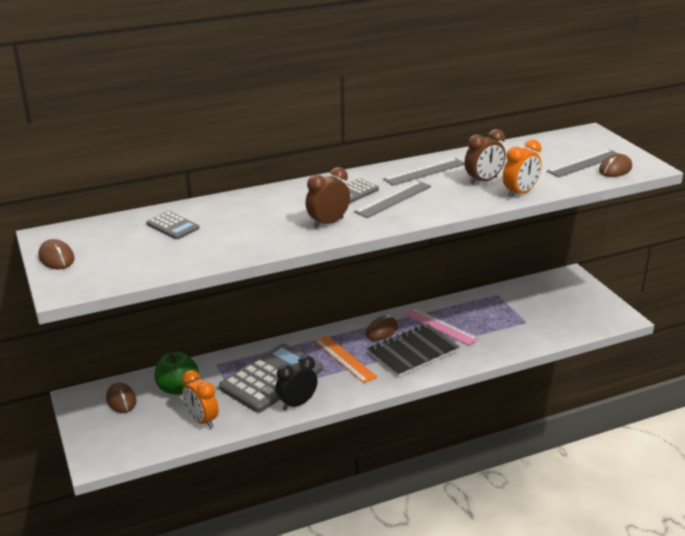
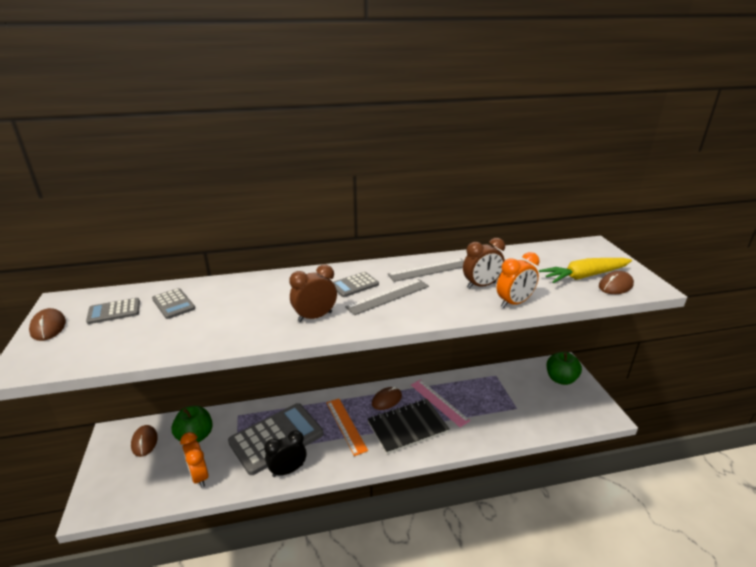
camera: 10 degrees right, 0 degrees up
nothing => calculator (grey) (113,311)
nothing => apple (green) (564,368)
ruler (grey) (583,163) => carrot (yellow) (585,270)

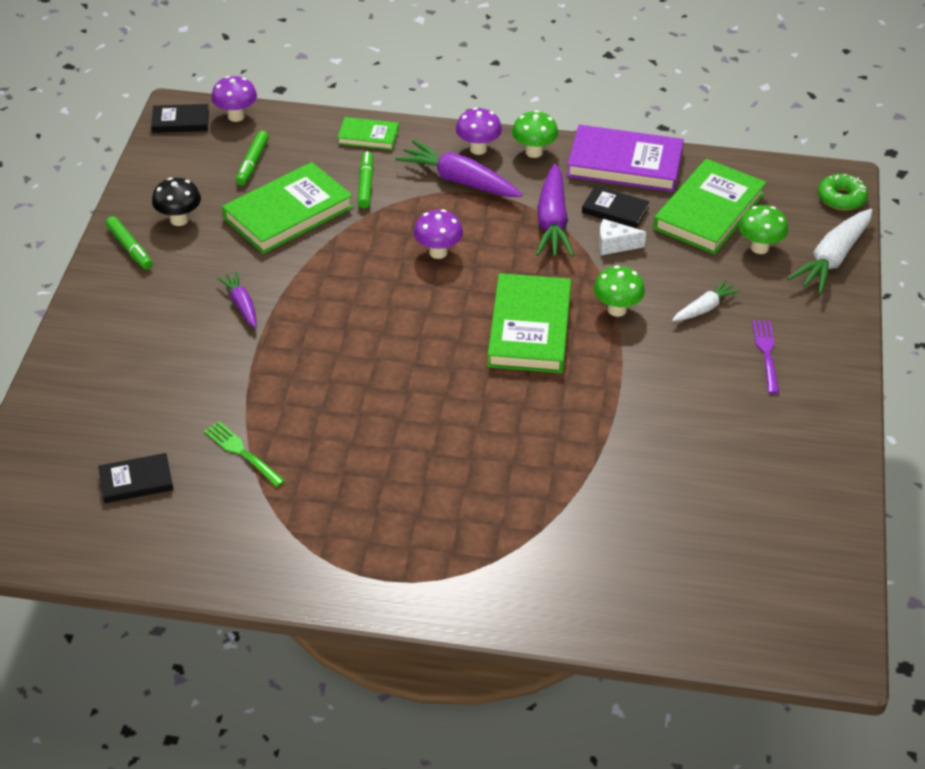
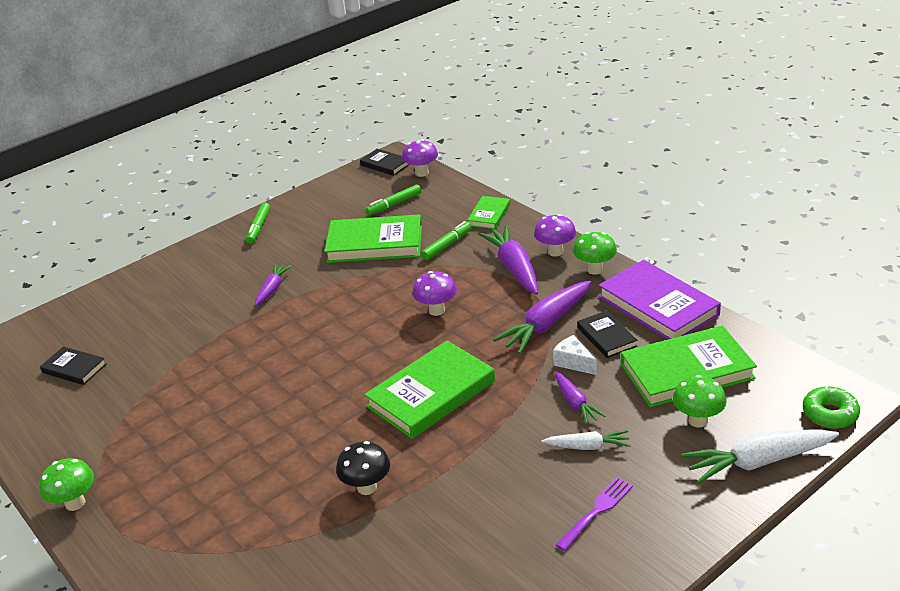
camera: 45 degrees right, 10 degrees down
fork (green) (244,454) => nothing
nothing => carrot (purple) (579,397)
mushroom (black) (176,202) => mushroom (black) (363,468), moved
mushroom (green) (619,291) => mushroom (green) (66,484), moved
book (green) (368,133) => book (green) (488,213), 60 degrees clockwise

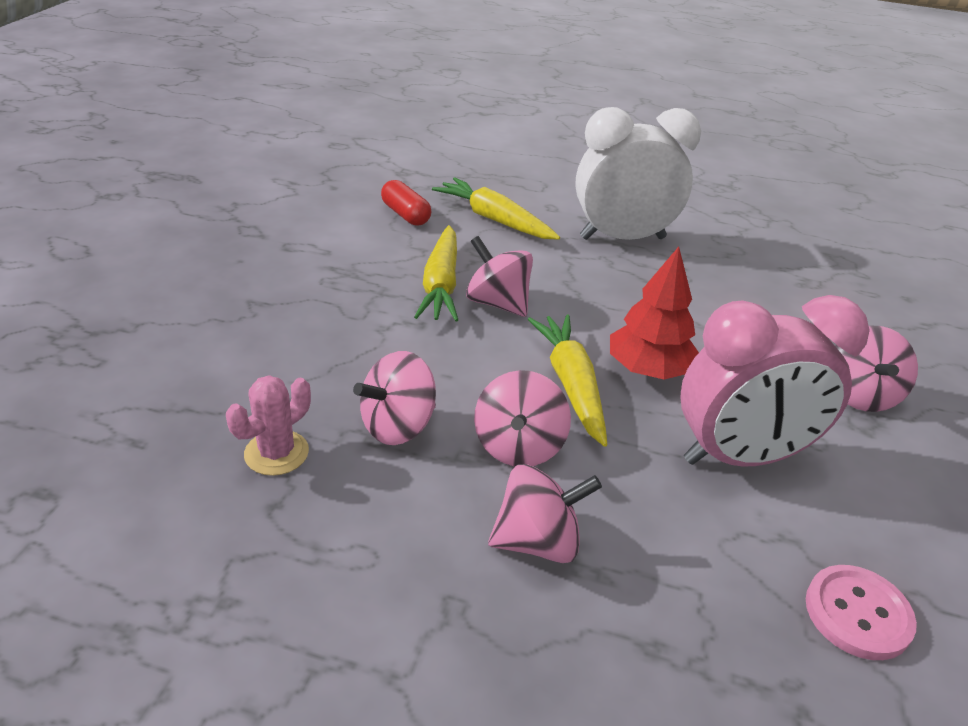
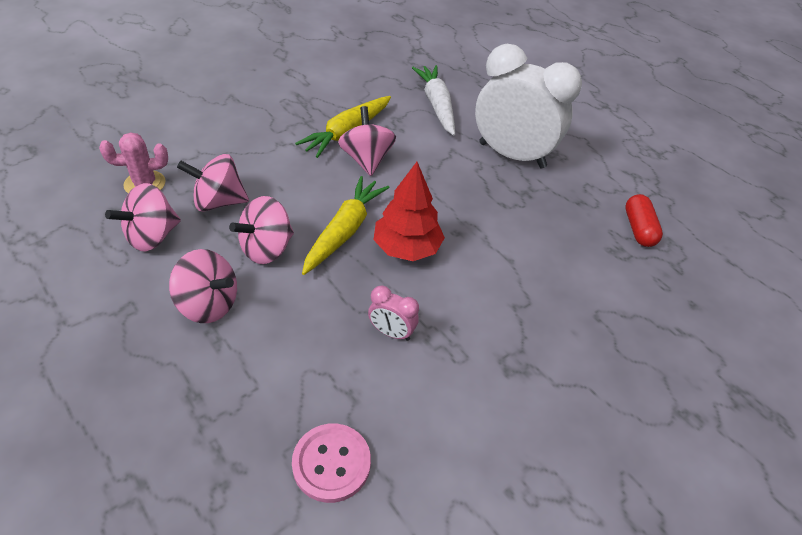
camera: 35 degrees right, 10 degrees up
capsule (red) (406,203) => capsule (red) (644,220), moved
spinning top (pink) (876,369) => spinning top (pink) (143,217), moved
carrot (yellow) (496,208) => carrot (white) (433,100)
clock (pink) (775,381) => clock (pink) (393,313), x0.42

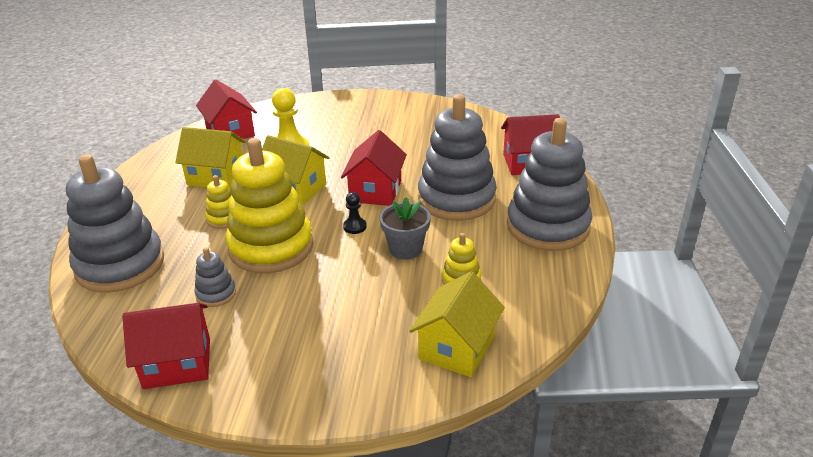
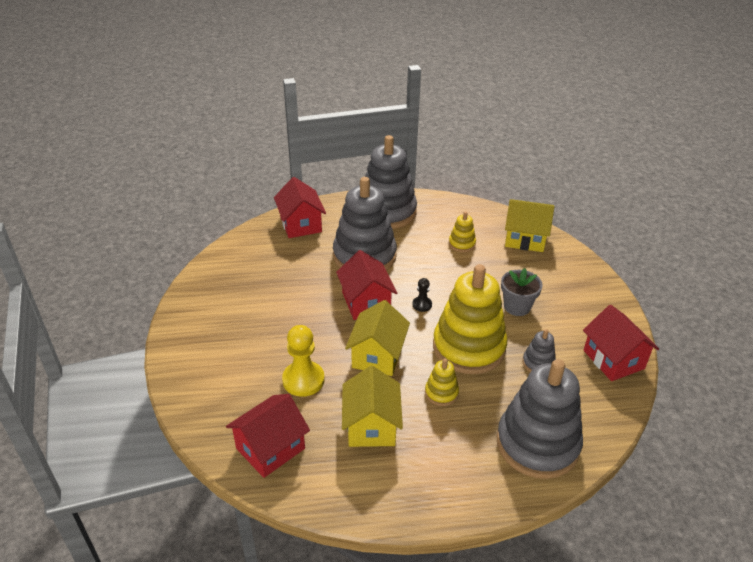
camera: 105 degrees left, 5 degrees up
flower pot (grey) (405,228) => flower pot (grey) (522,292), moved
house (red) (374,168) => house (red) (366,285), 75 degrees clockwise

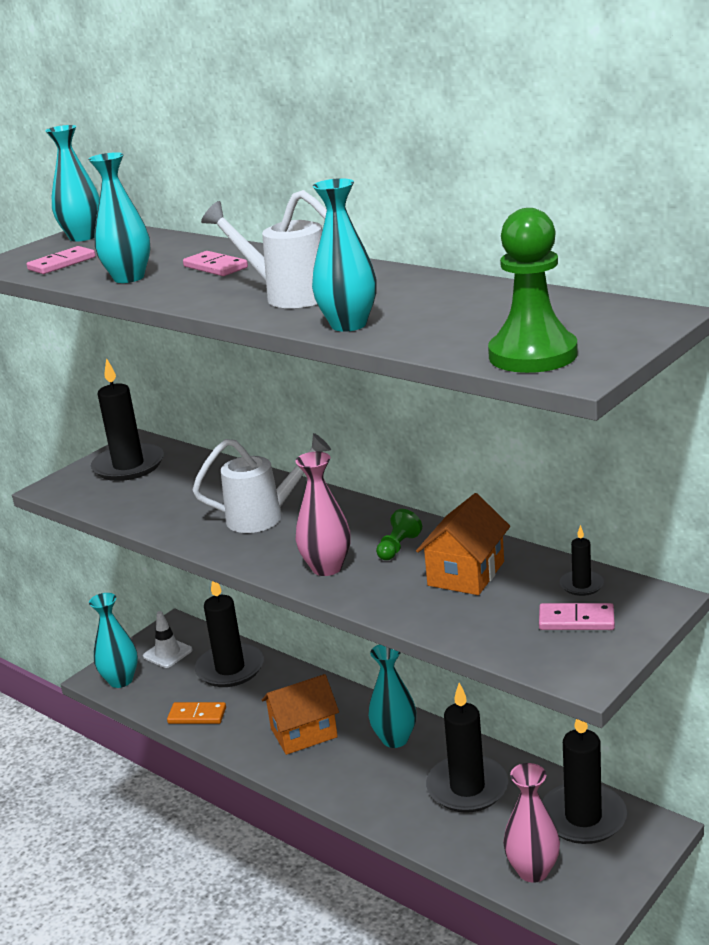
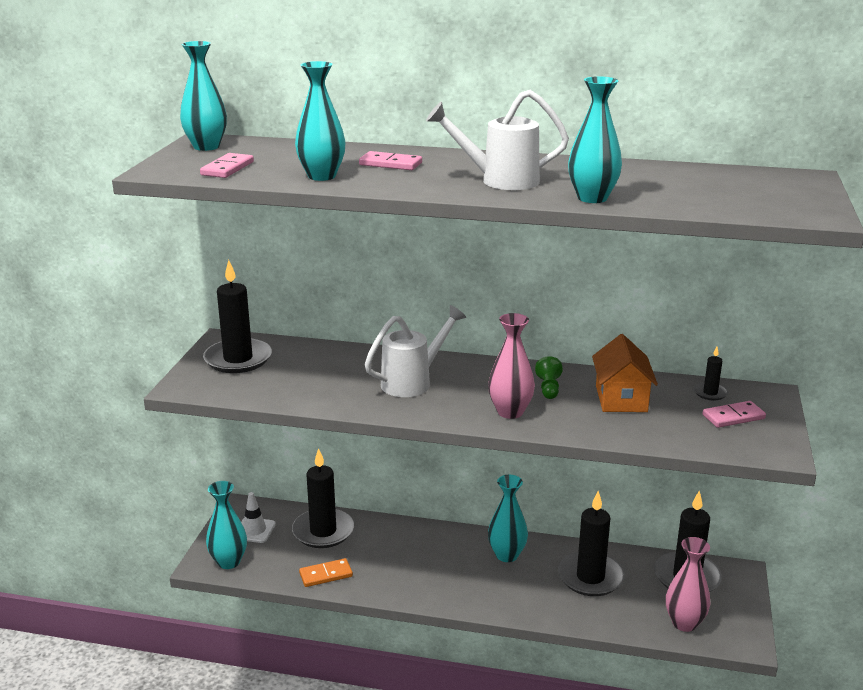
camera: 30 degrees left, 0 degrees up
house (orange) (300,714) => nothing
pawn (green) (533,290) => nothing

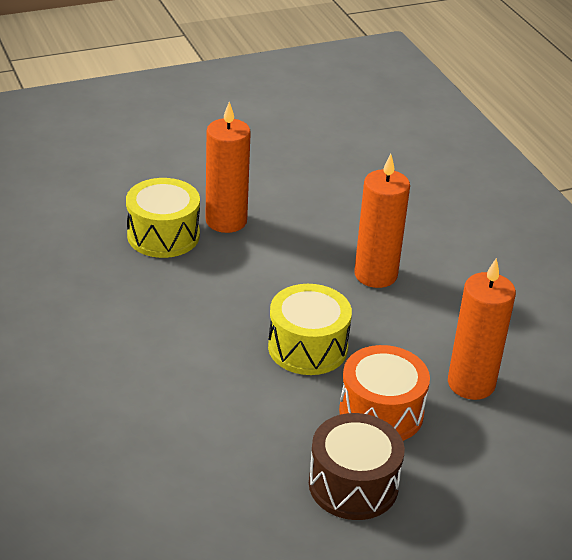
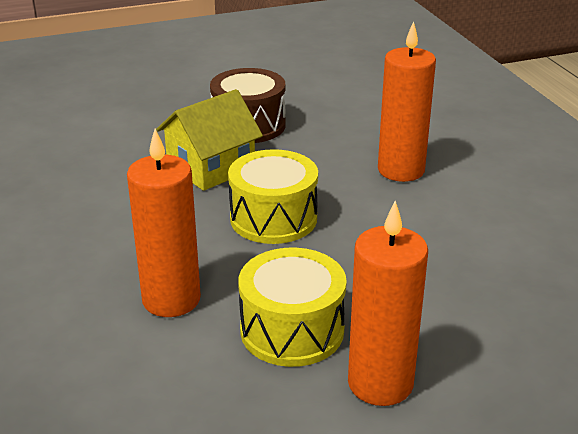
camera: 175 degrees left, 5 degrees down
drum (yellow) (163,218) => drum (yellow) (292,307), moved
candle (orange) (482,329) => candle (orange) (407,101), moved
drum (orange) (384,393) => house (yellow) (209,140)

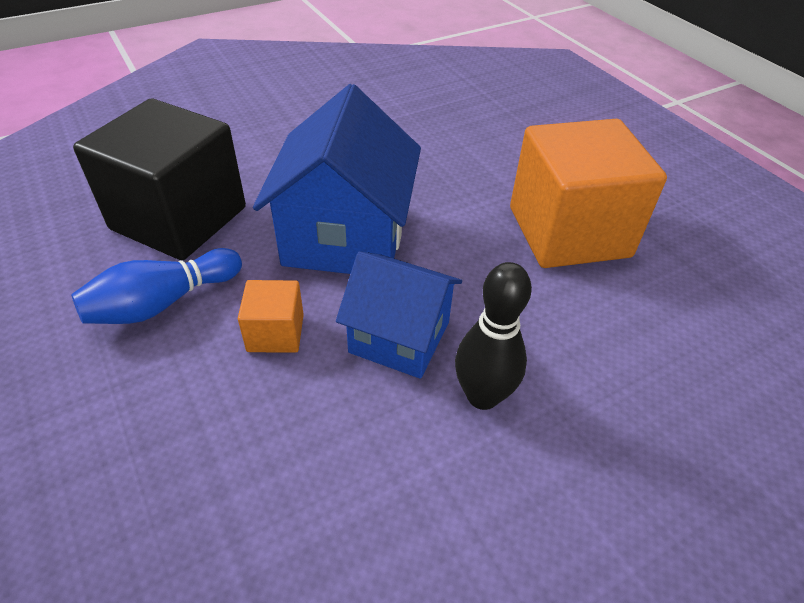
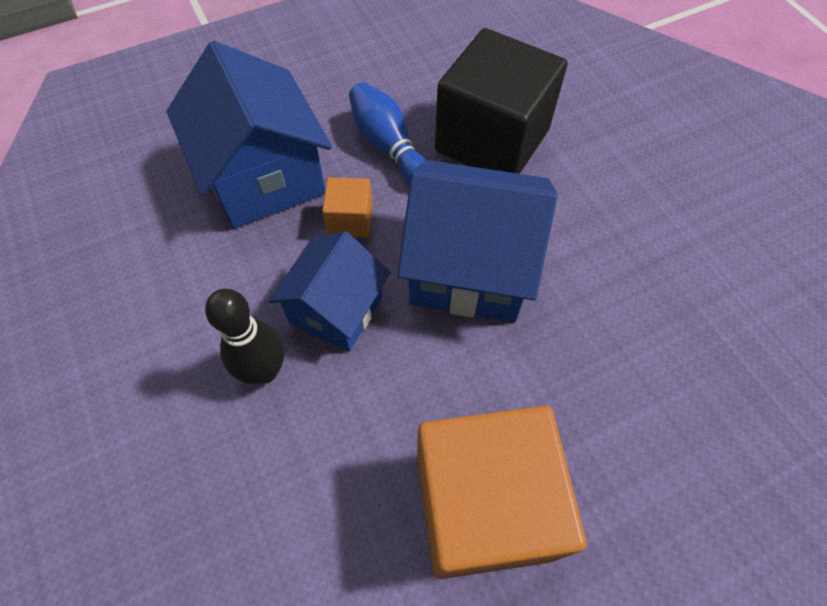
camera: 95 degrees right, 15 degrees up
nothing => house (blue) (249,135)

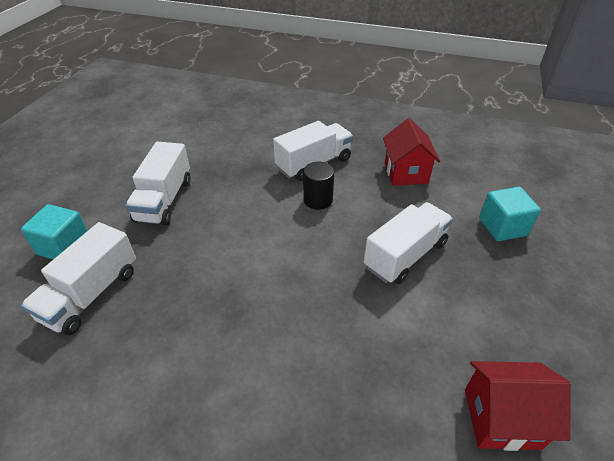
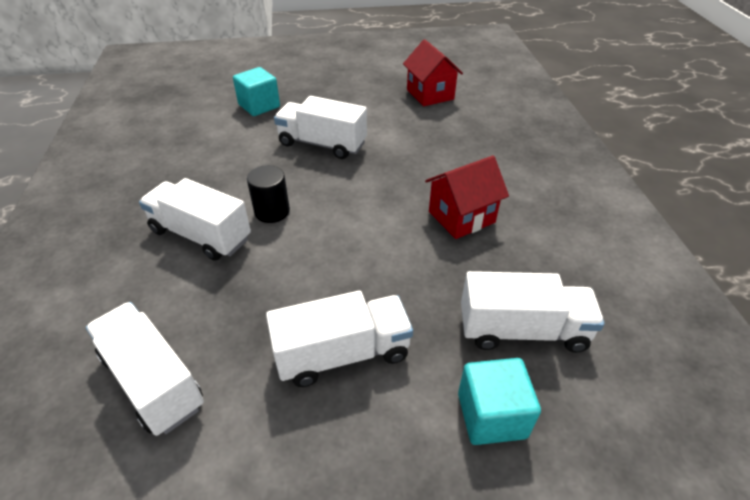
camera: 115 degrees left, 0 degrees up
nothing => truck (white) (145,369)
house (red) (411,152) => house (red) (467,197), moved

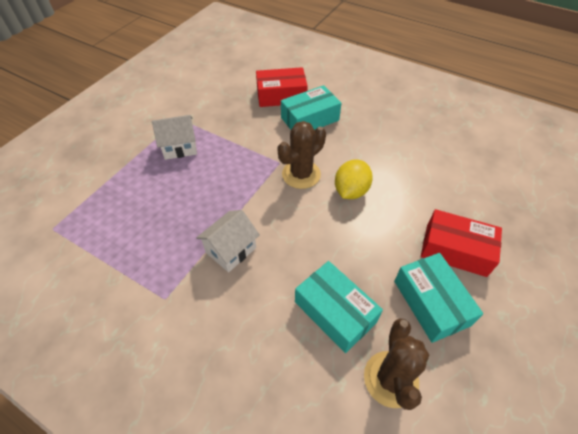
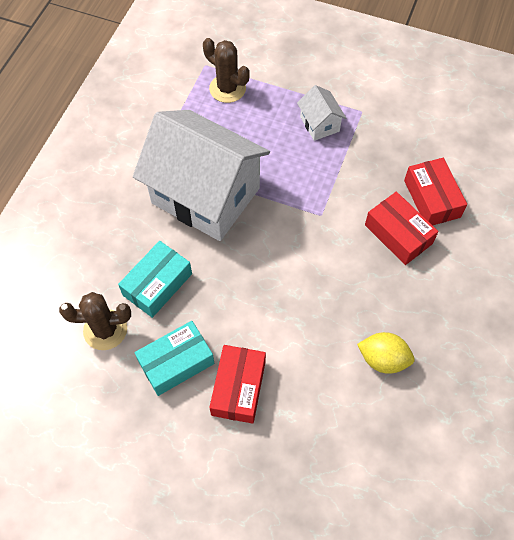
camera: 80 degrees right, 10 degrees up
cactus (brown) (301,155) => cactus (brown) (226,70), moved
lemon (yellow) (354,179) => lemon (yellow) (386,353), moved
box (turquoise) (311,107) => box (red) (402,228)
house (white) (228,241) => house (white) (201,175), x2.41

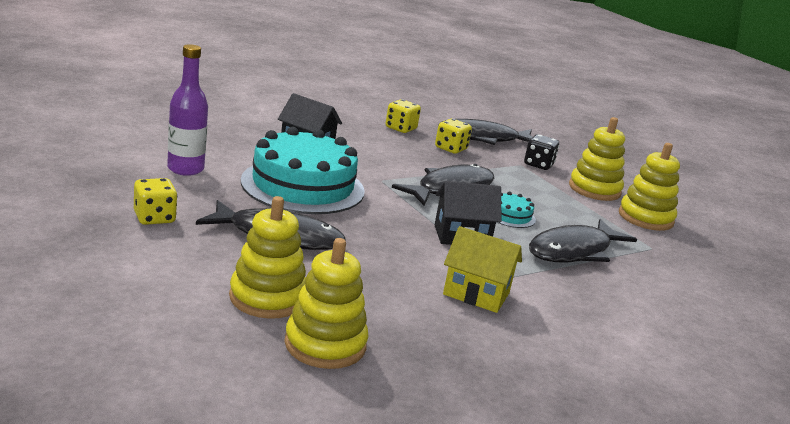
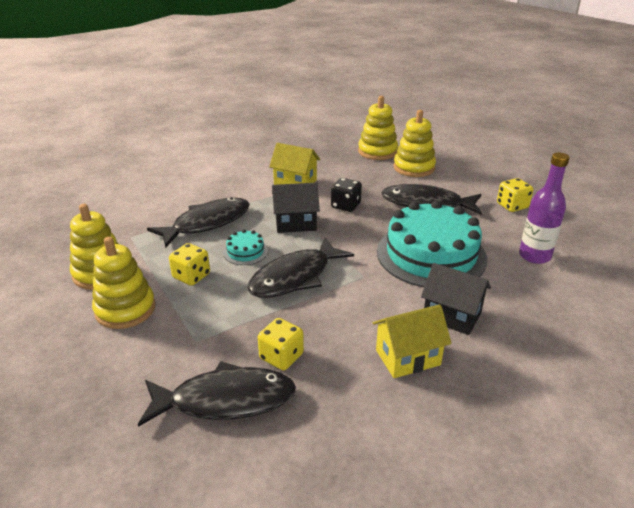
camera: 175 degrees left, 10 degrees up
nothing => house (yellow) (412,341)
dice (yellow) (403,116) => dice (yellow) (189,264), moved
dice (black) (541,152) => dice (black) (346,195), moved

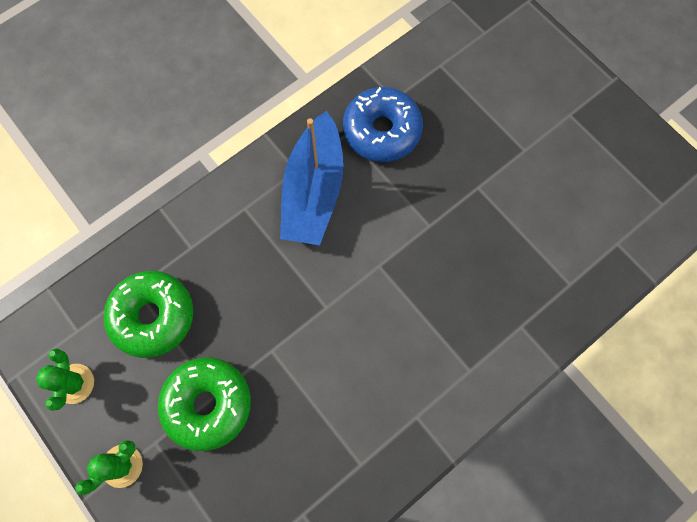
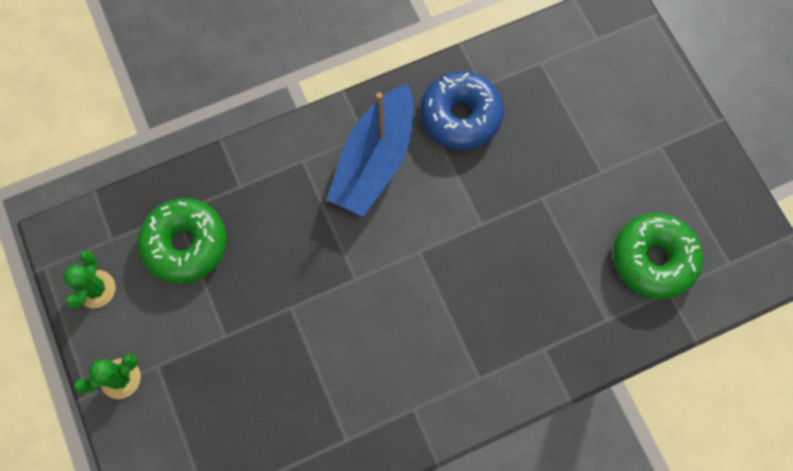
camera: 15 degrees right, 0 degrees up
donut (green) (204,404) => donut (green) (658,256), moved

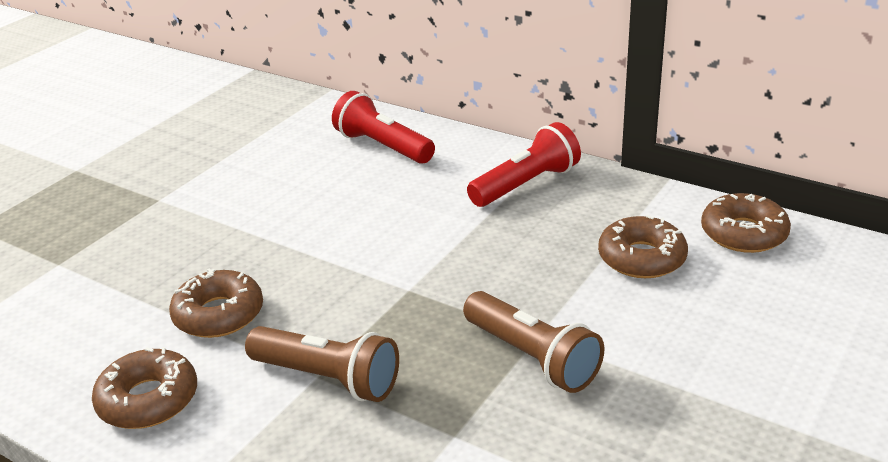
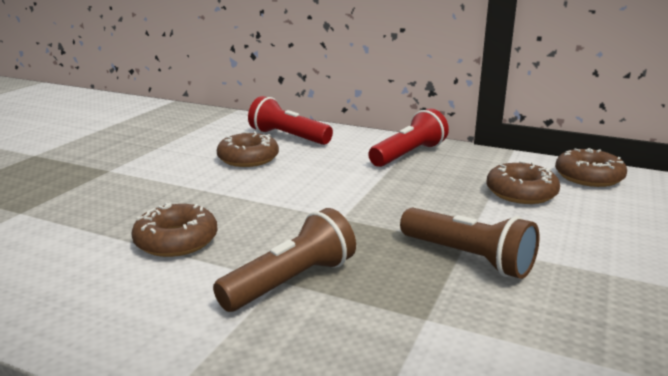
camera: 10 degrees left, 10 degrees down
donut (brown) (144,388) => donut (brown) (248,149), moved
flashlight (brown) (322,364) => flashlight (brown) (284,260), 60 degrees counterclockwise

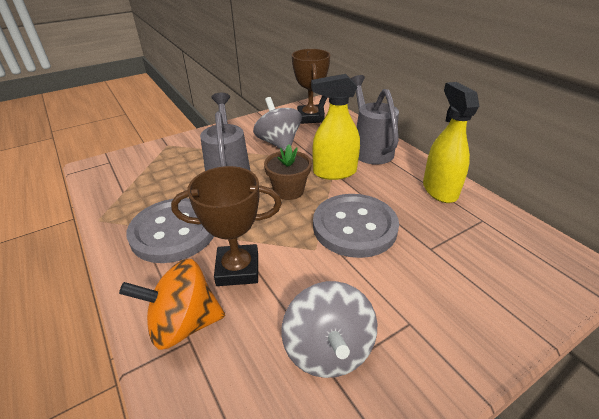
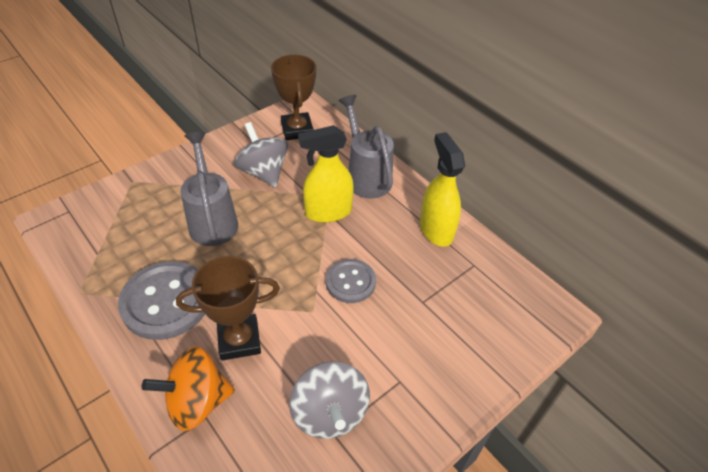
camera: 10 degrees left, 10 degrees up
flower pot (brown) (288,172) => nothing
button (grey) (356,226) => button (grey) (351,281), x0.60

